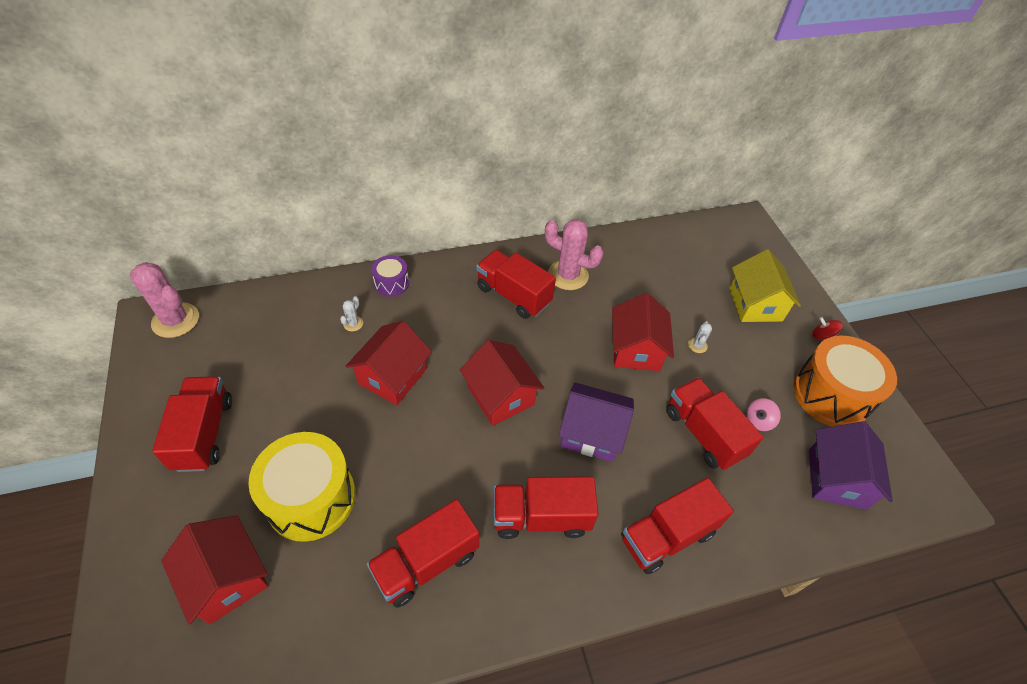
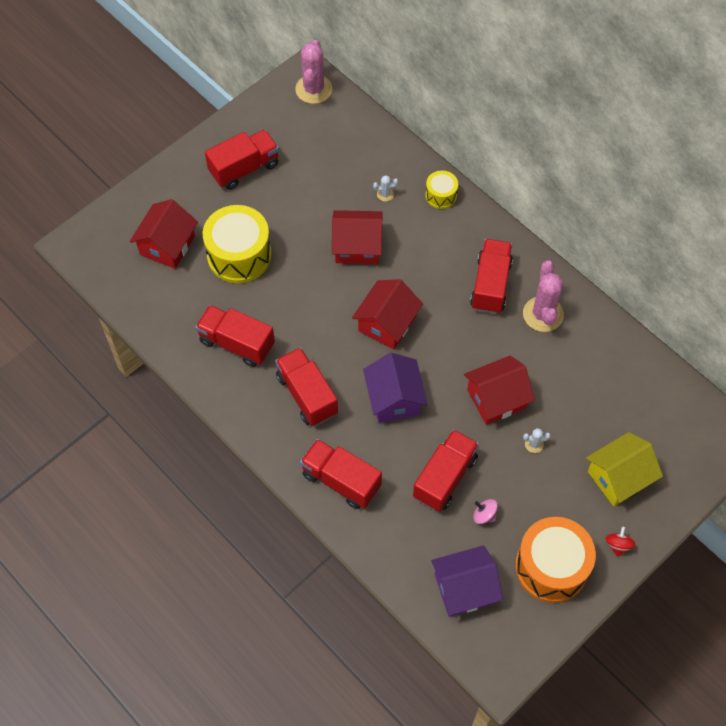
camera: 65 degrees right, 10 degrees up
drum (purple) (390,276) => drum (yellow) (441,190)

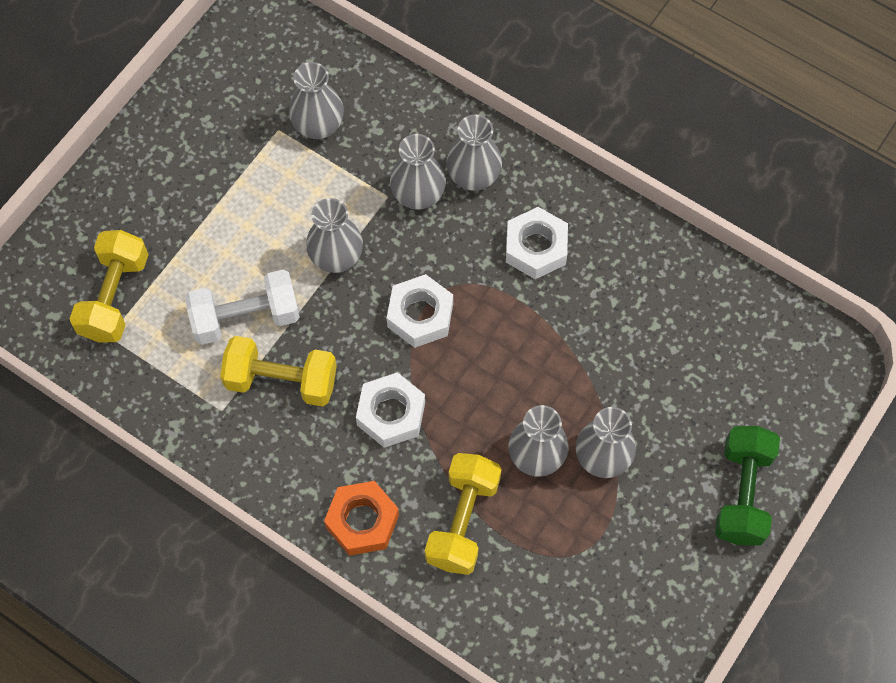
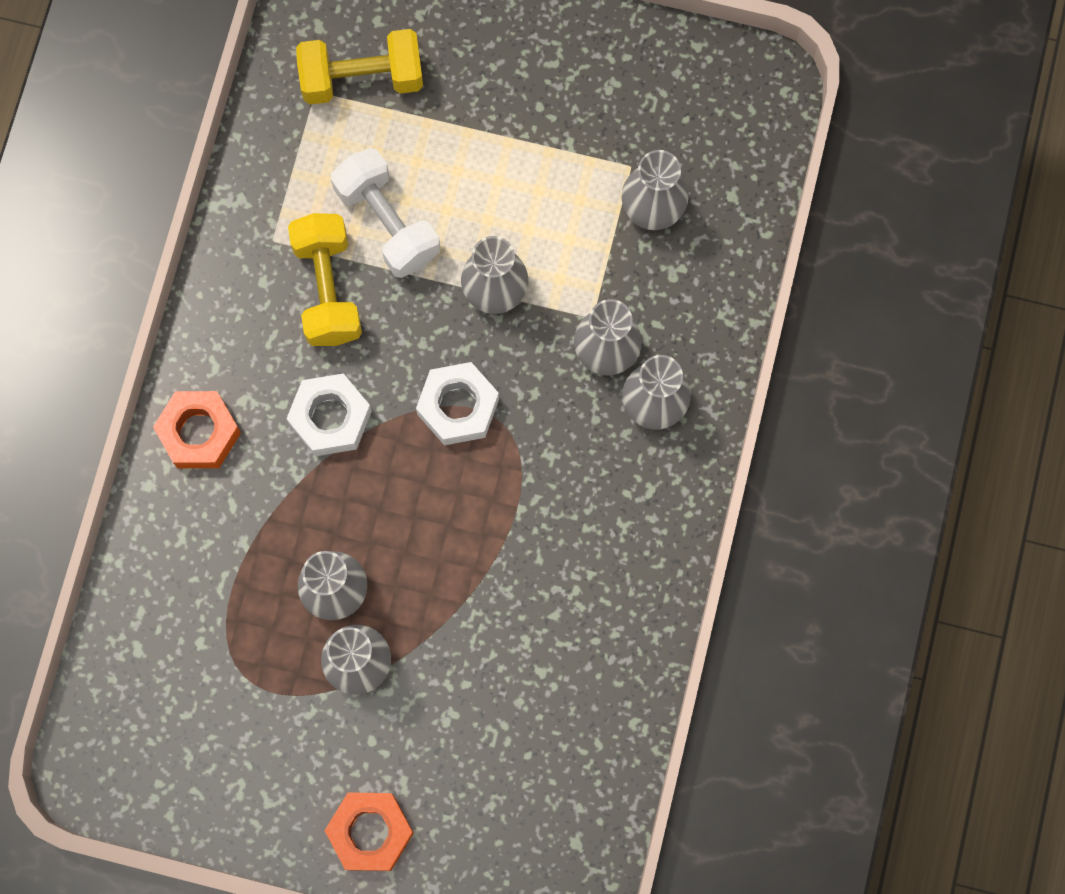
camera: 70 degrees right, 10 degrees up
dumbbell (yellow) (463,514) => nothing
nut (white) (537,243) => nothing
dumbbell (green) (747,485) => nut (orange) (369,831)

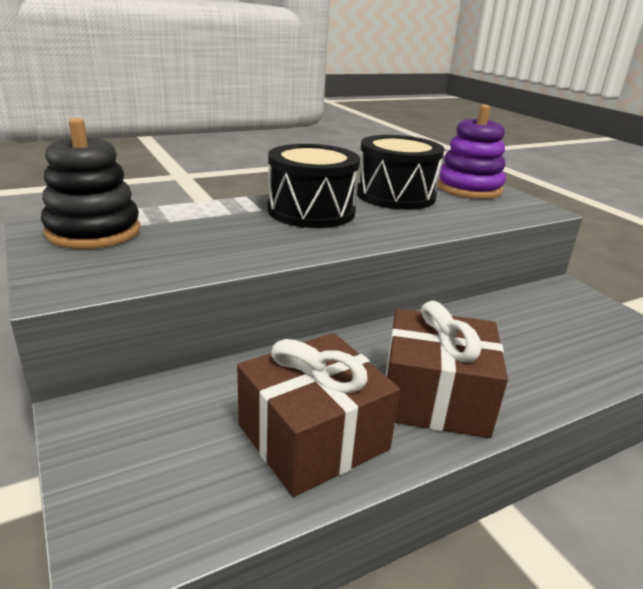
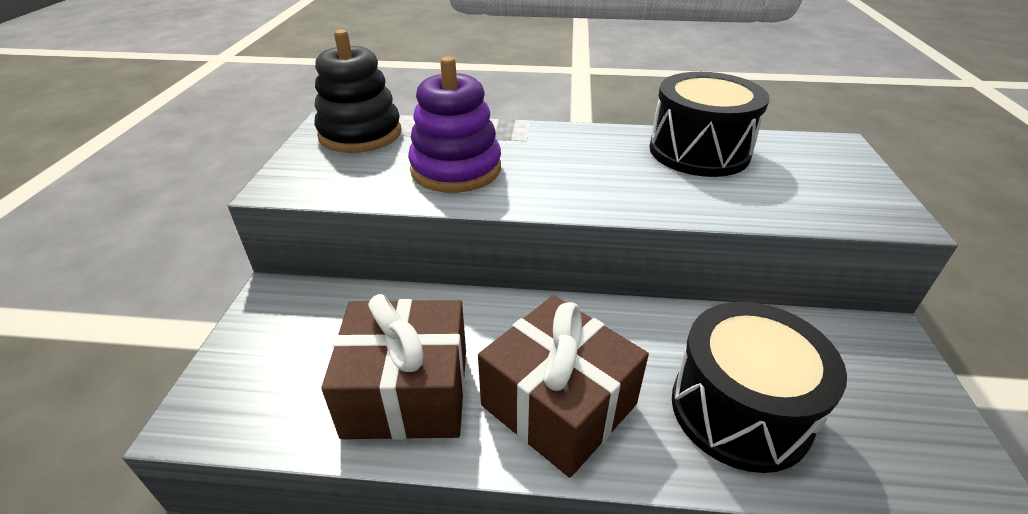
camera: 35 degrees right, 10 degrees up
drum (black) (314,186) => drum (black) (759,387), moved
stacking toy (purple) (471,151) => stacking toy (purple) (454,124), moved

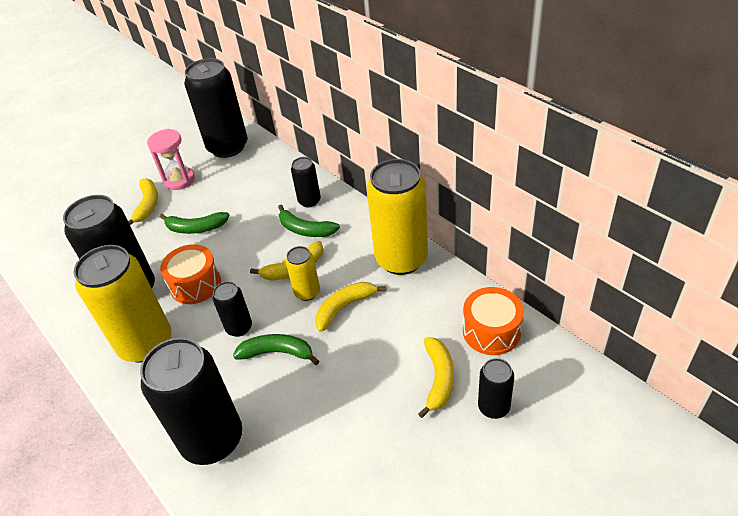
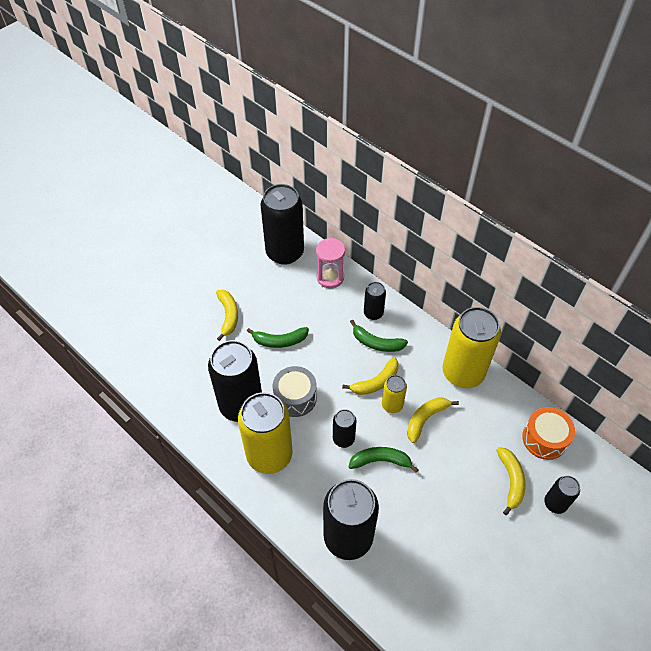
camera: 10 degrees left, 10 degrees up
hourglass (pink) (171,159) => hourglass (pink) (330,263), moved
drum (orange) (190,274) => drum (grey) (295,391)

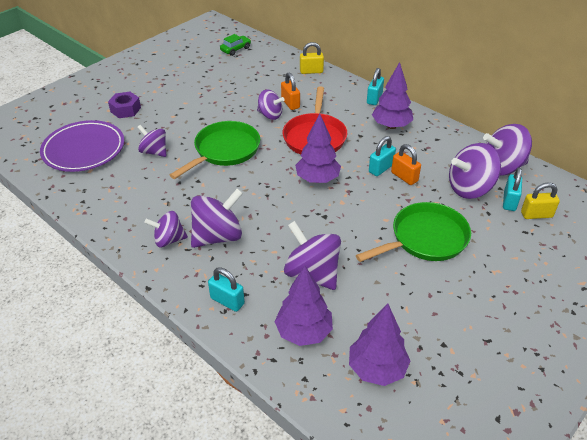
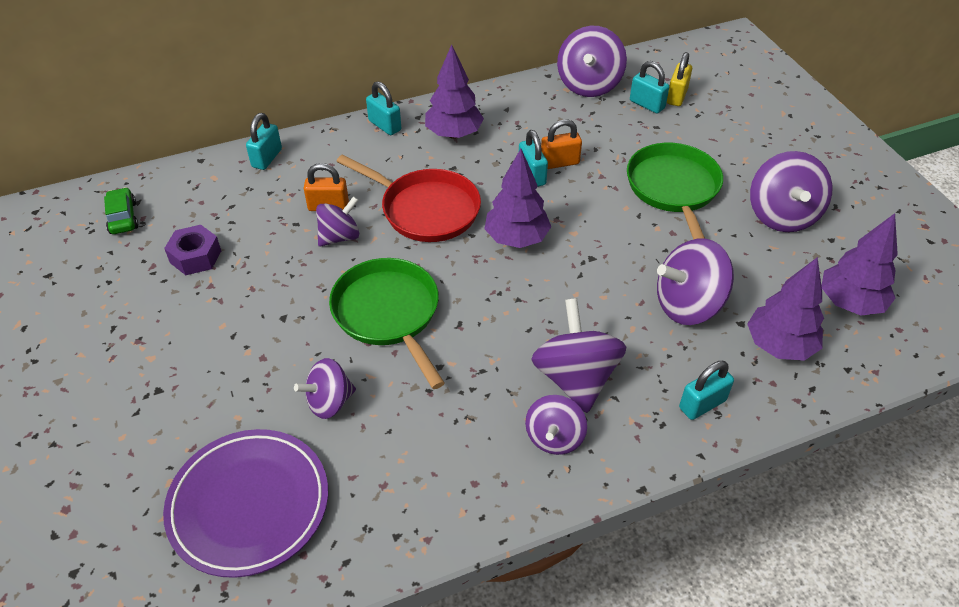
camera: 65 degrees left, 5 degrees up
nut (purple) (124,105) => nut (purple) (192,250), moved
spinning top (purple) (475,171) => spinning top (purple) (791,191), moved
padlock (yellow) (312,58) => padlock (turquoise) (264,141)

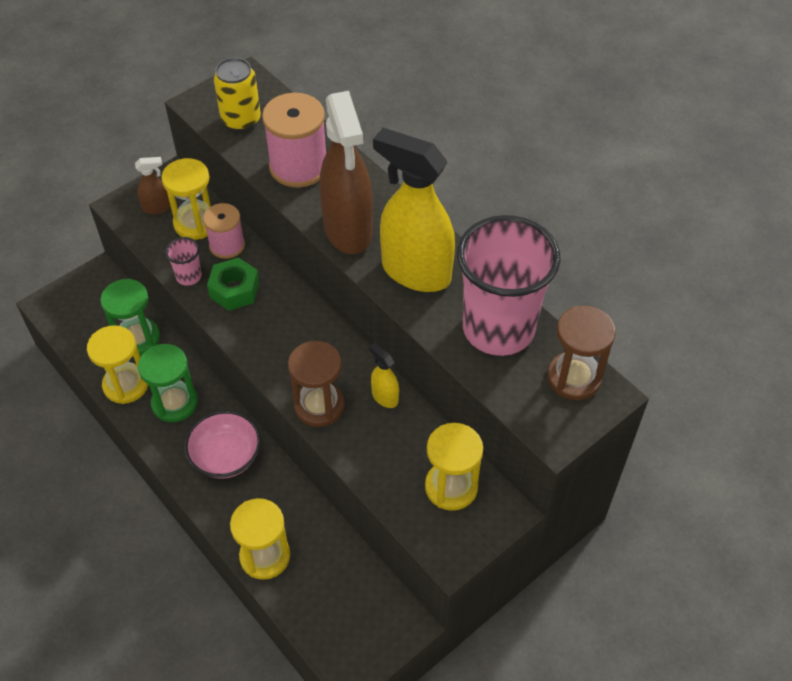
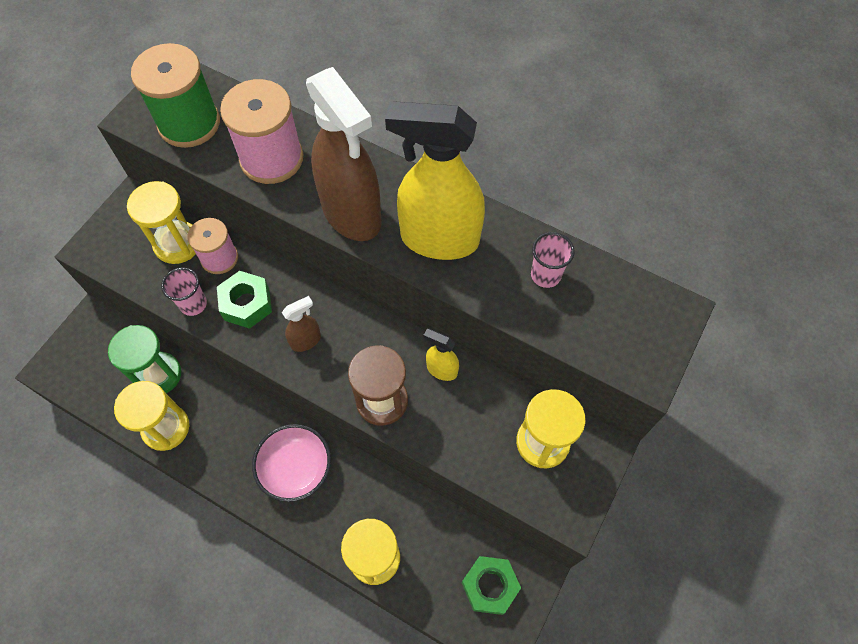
camera: 20 degrees left, 10 degrees up
hourglass (green) (168,383) => nothing
hourglass (brown) (581,353) => nothing
nothing => nut (green) (491,585)
spray bottle (brown) (153,185) => spray bottle (brown) (301,324), moved
can (yellow) (237,94) => spool (green) (175,95)
cup (pink) (509,285) => cup (pink) (553,260), x0.40

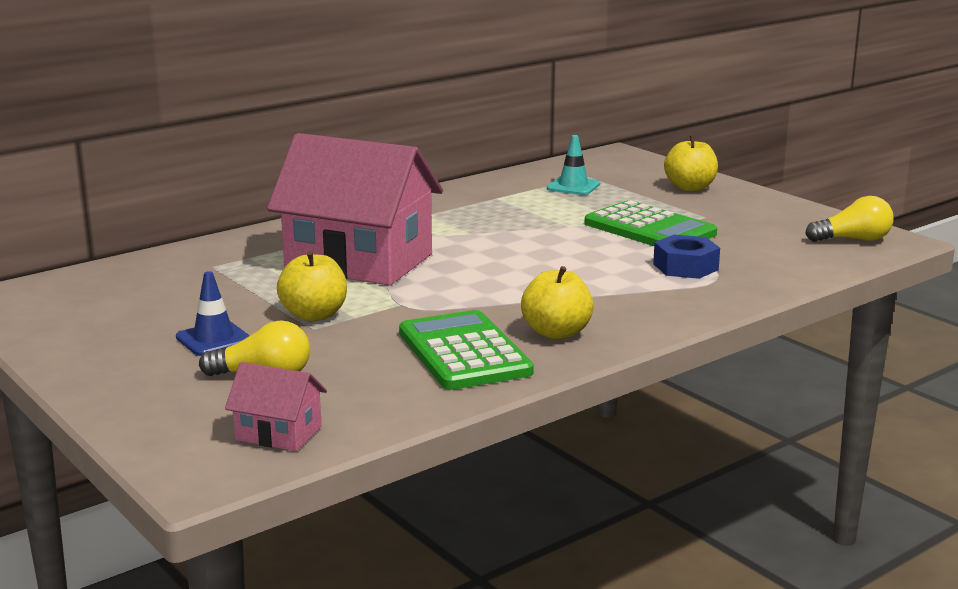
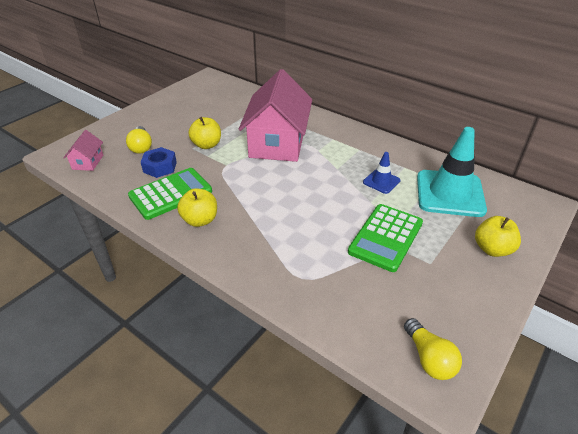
camera: 75 degrees right, 20 degrees up
traffic cone (blue) (213,313) => traffic cone (blue) (382,173), moved
nut (blue) (686,257) => nut (blue) (159,162), moved
traffic cone (turquoise) (573,165) => traffic cone (turquoise) (452,172), x2.09

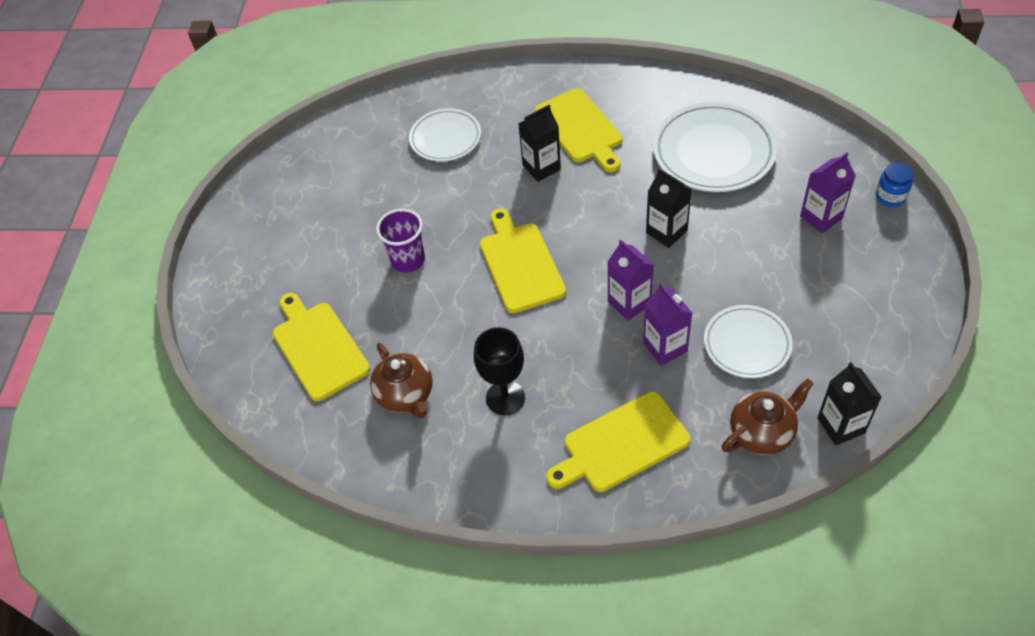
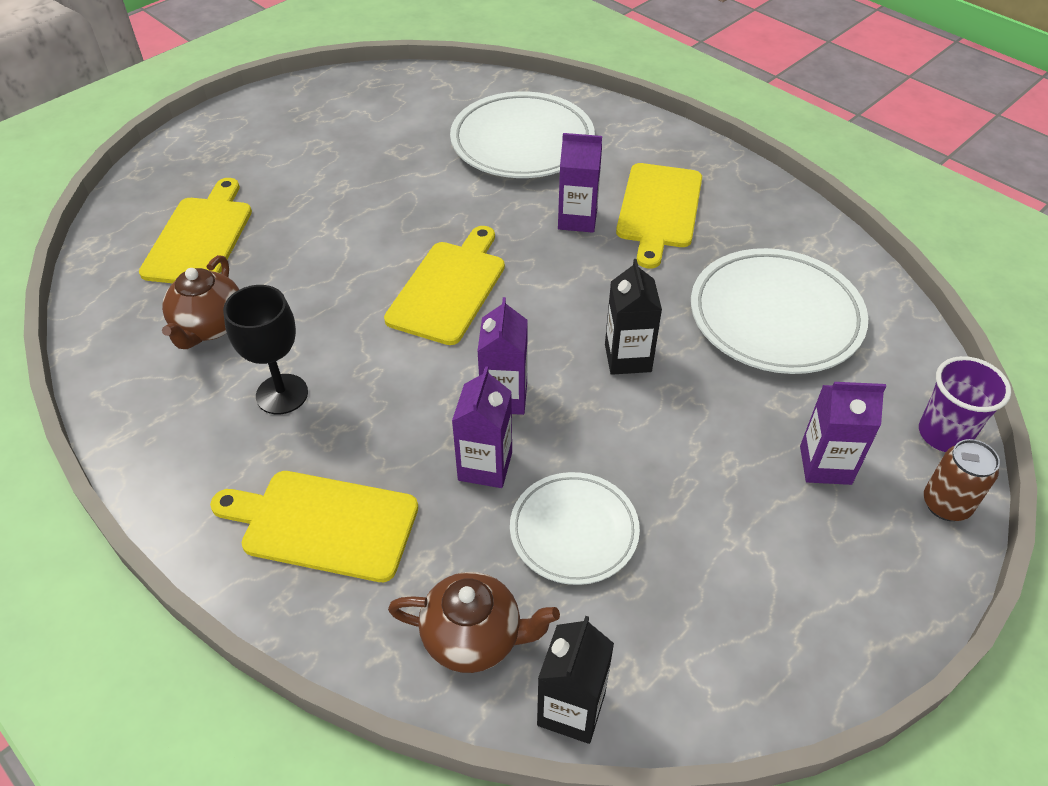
camera: 35 degrees right, 5 degrees down
cup (purple) (400,241) => cup (purple) (965,404), moved
jar (blue) (894,184) => can (brown) (962,480)
carton (black) (539,143) => carton (purple) (580,183)
plate (white) (445,134) => plate (white) (522,134), x1.62

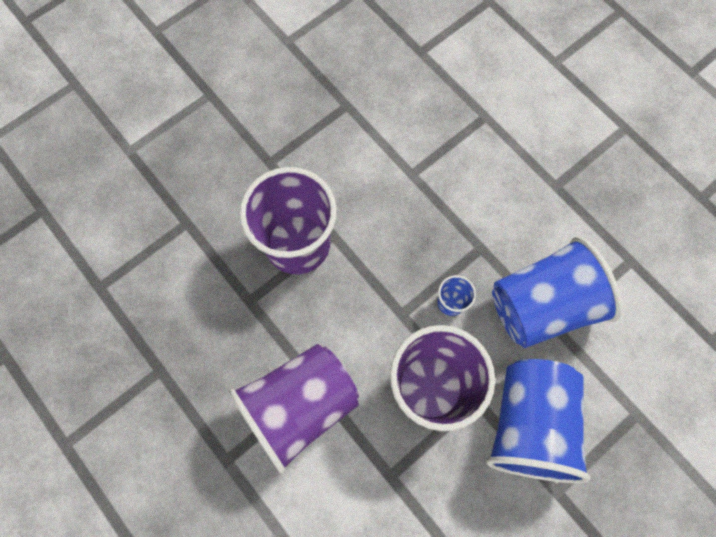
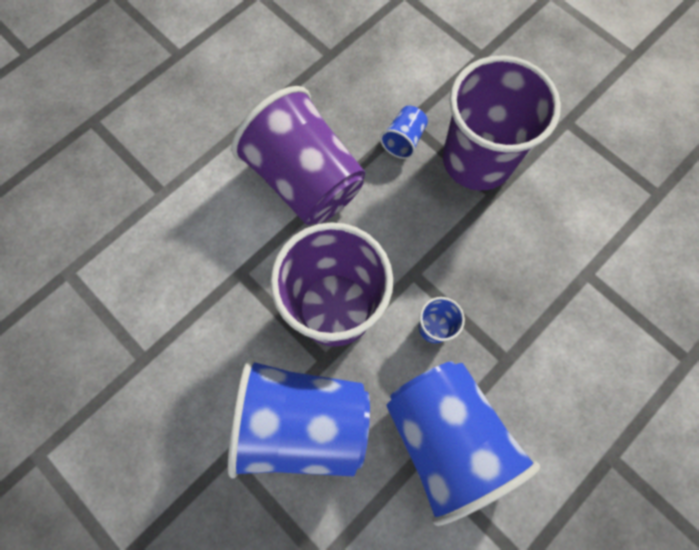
camera: 85 degrees right, 0 degrees up
nothing => cup (blue) (404,132)

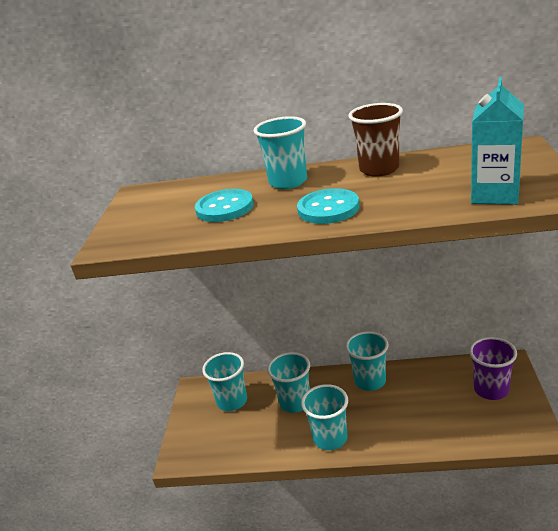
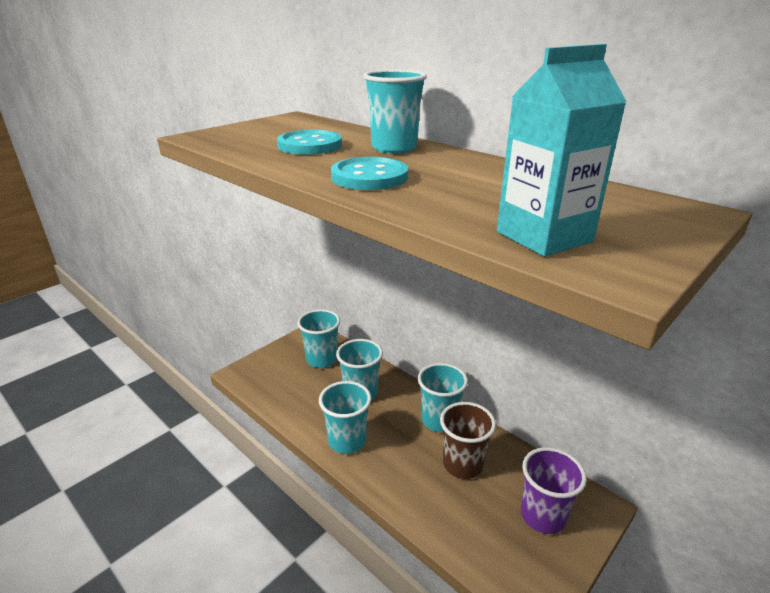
camera: 35 degrees right, 0 degrees up
cup (brown) (375,140) => cup (brown) (468,440), moved

